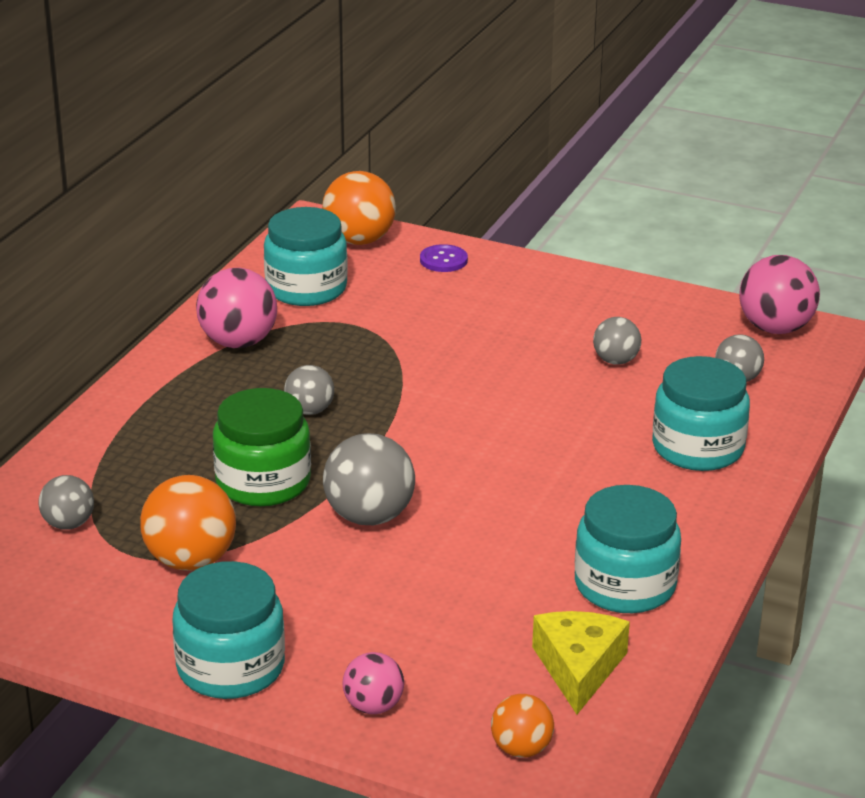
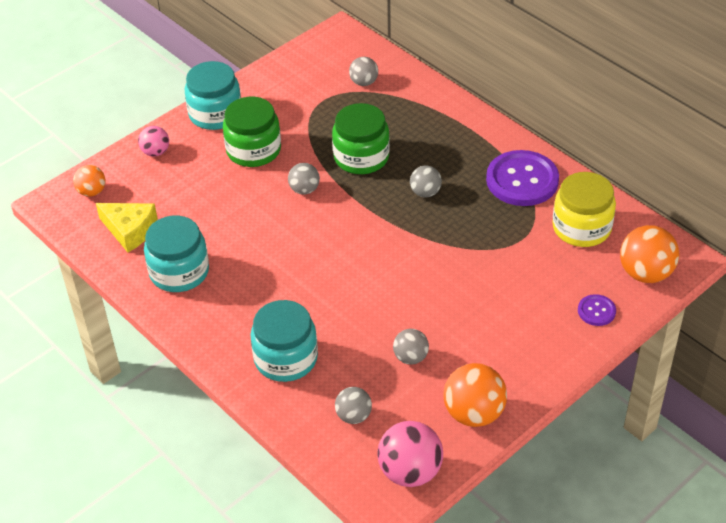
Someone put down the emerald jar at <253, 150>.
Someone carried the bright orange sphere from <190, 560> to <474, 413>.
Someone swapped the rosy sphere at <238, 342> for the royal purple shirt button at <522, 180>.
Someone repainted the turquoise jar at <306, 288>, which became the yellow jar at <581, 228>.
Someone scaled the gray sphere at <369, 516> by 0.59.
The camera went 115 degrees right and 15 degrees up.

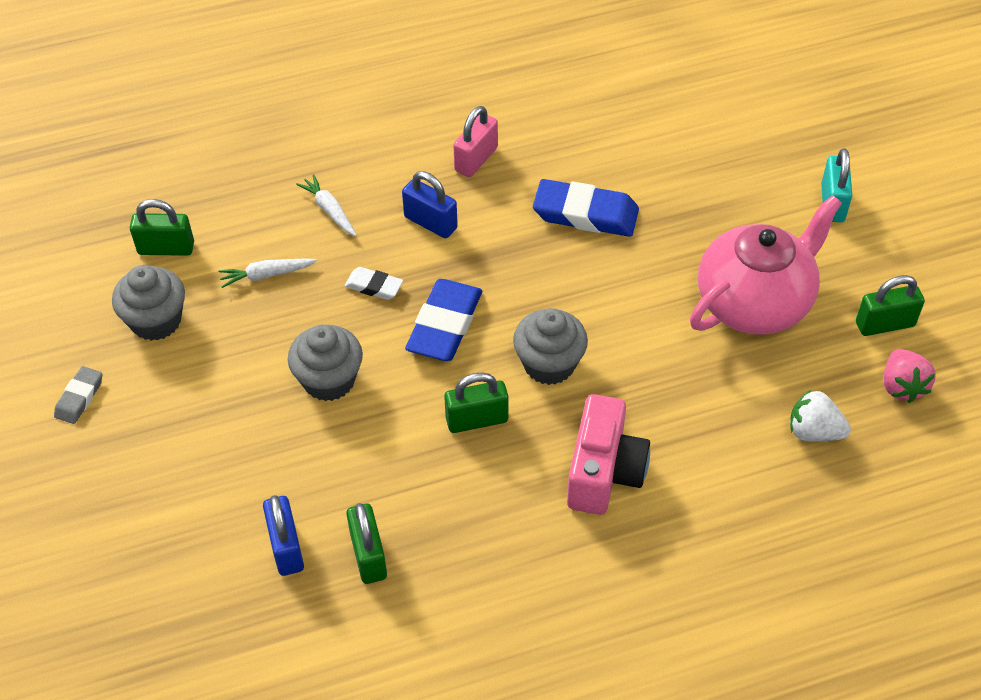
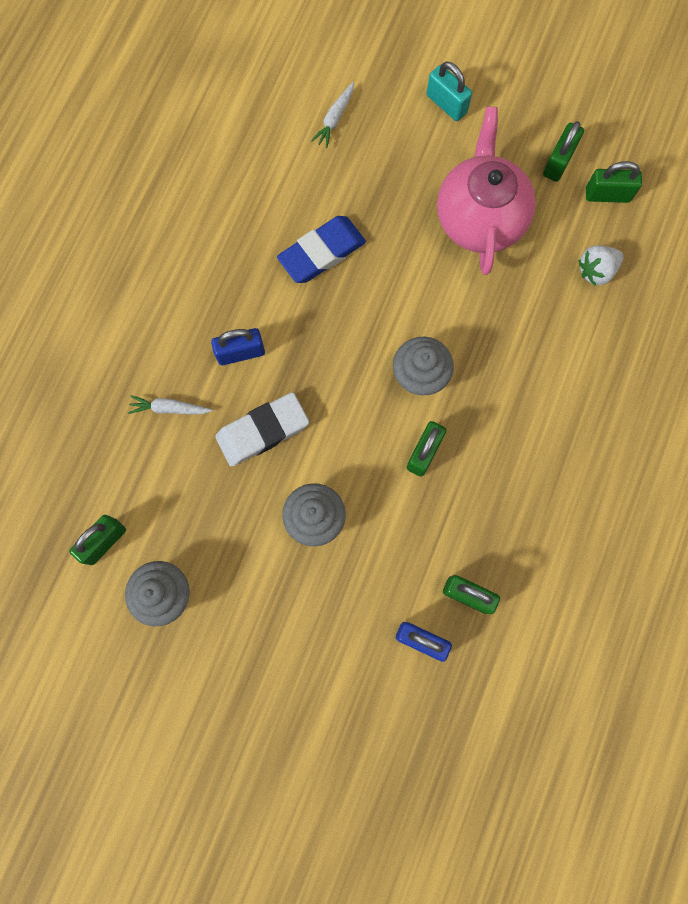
Someone took away the gray gum eraser at <79, 398>.
Someone took away the cobalt gum eraser at <444, 325>.
Someone took away the rosy padlock at <476, 159>.
Someone took away the rosy photo camera at <604, 472>.
Someone carried the pure white root vegetable from <266, 275> to <335, 119>.
Someone swapped the rosy toy strawberry at <902, 386> for the emerald padlock at <607, 195>.
Someone scaled the pure white gum eraser at <374, 286> by 1.87.
The camera went 50 degrees left and 25 degrees up.

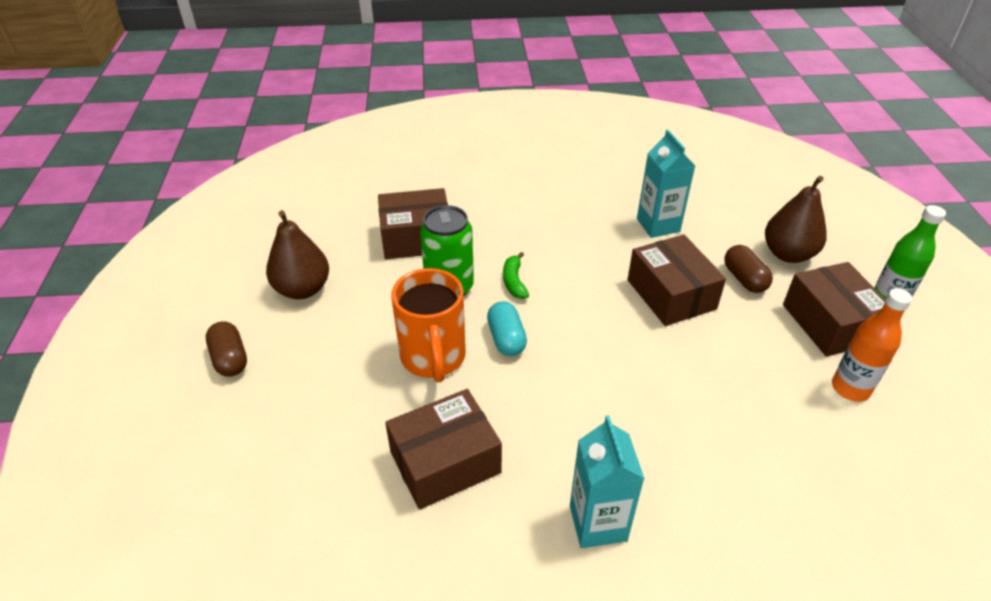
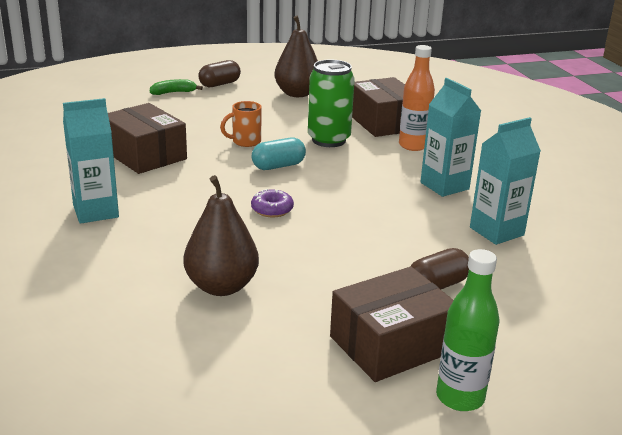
Someone took away the brown parcel at <671, 294>.
Someone put down the royal purple donut at <272, 209>.
Someone put down the turquoise juice carton at <444, 186>.
Someone carried the emerald toy banana from <514, 281> to <173, 92>.
Someone carried the brown pear fruit from <788, 254> to <221, 286>.
Someone carried the bright orange flask from <850, 388> to <413, 146>.
Someone scaled the bright orange tea mug at <433, 358> by 0.53.
The camera went 75 degrees right and 15 degrees down.

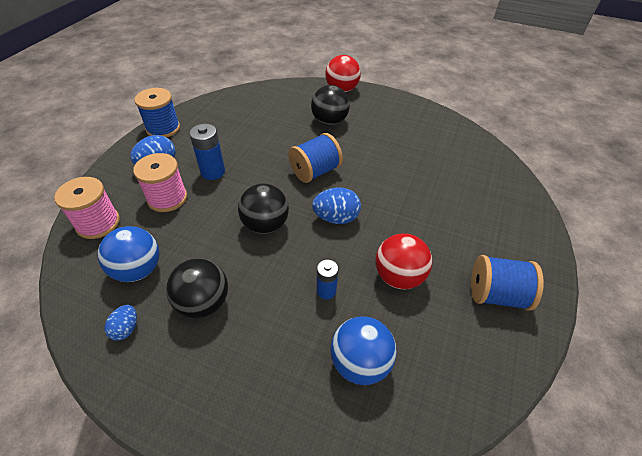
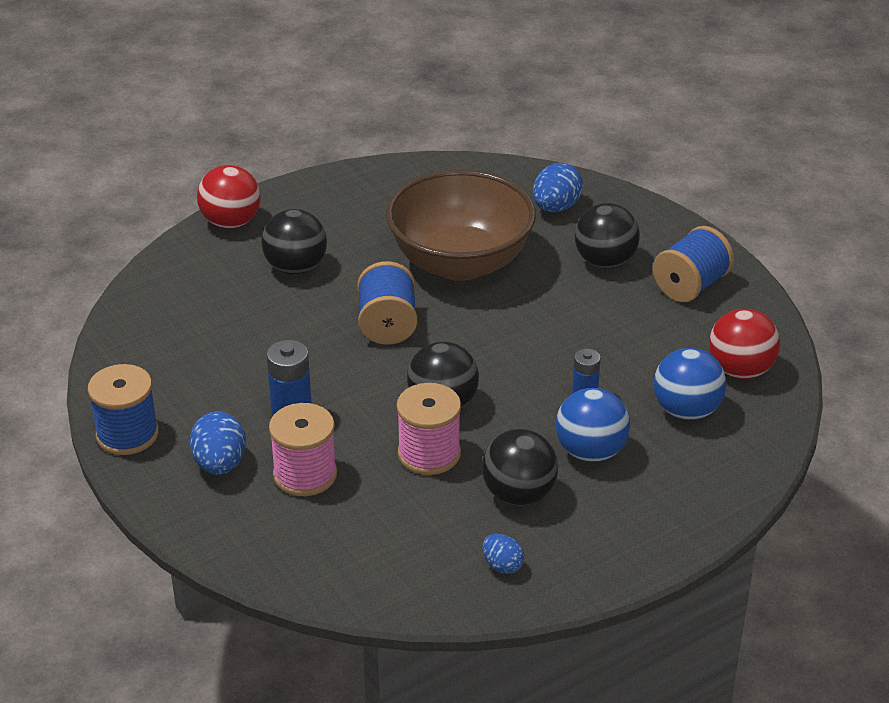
Someone put down the brown deep dish at <460, 263>.
Someone put down the jet-black sphere at <605, 261>.
Someone carried the rosy bobbin from <98, 223> to <429, 454>.
Someone carried the cobalt sphere from <138, 269> to <590, 452>.
Someone carried the cobalt egg shape from <336, 218> to <556, 207>.
Someone carried the red sphere from <398, 276> to <740, 370>.
The camera went 55 degrees left and 10 degrees down.

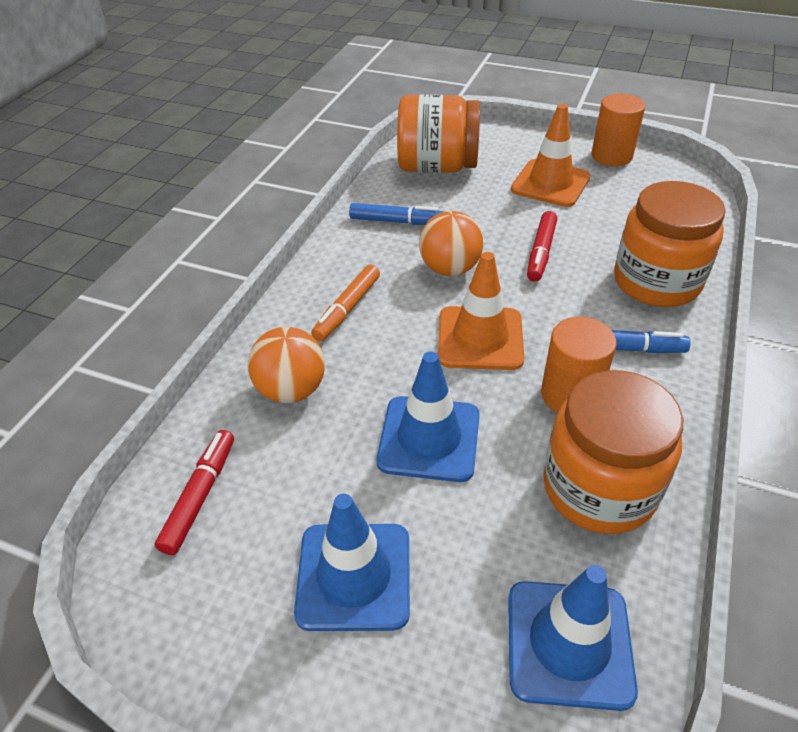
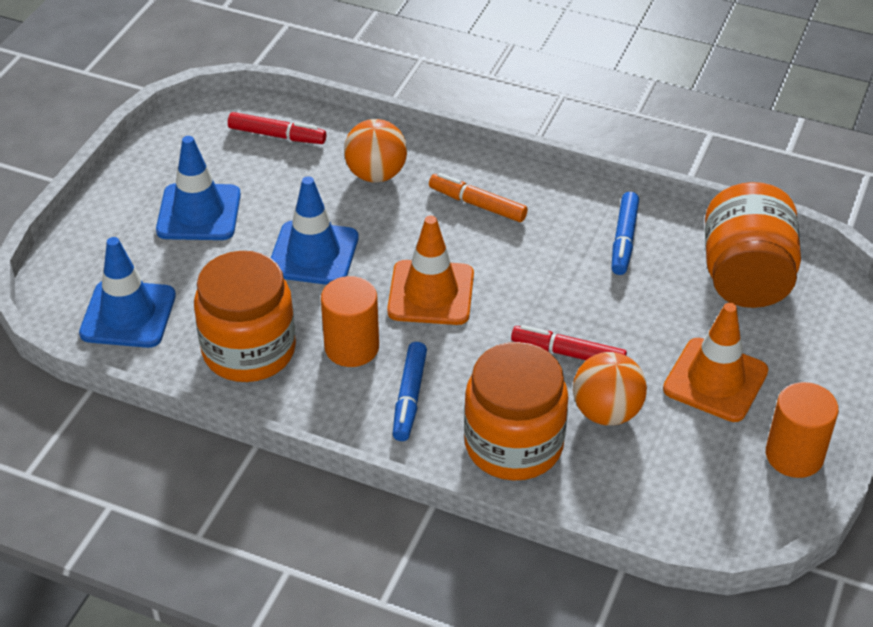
Someone carried the bright orange sphere from <450, 269> to <606, 412>.
The camera went 90 degrees right and 0 degrees up.

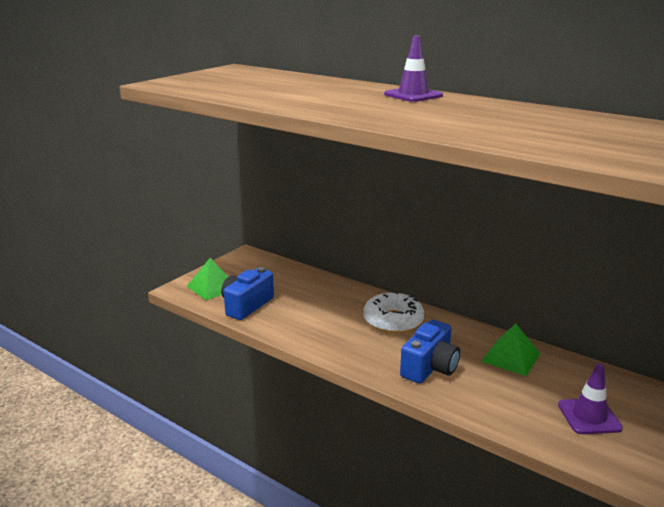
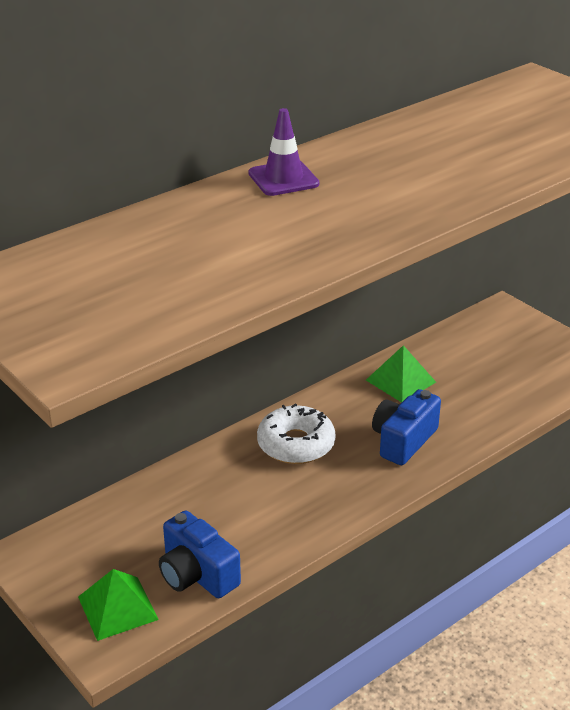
Someone took away the royal purple traffic cone at <589, 416>.
Someone rotated the cobalt photo camera at <430, 367> by 105 degrees counterclockwise.
The camera went 75 degrees left and 10 degrees up.

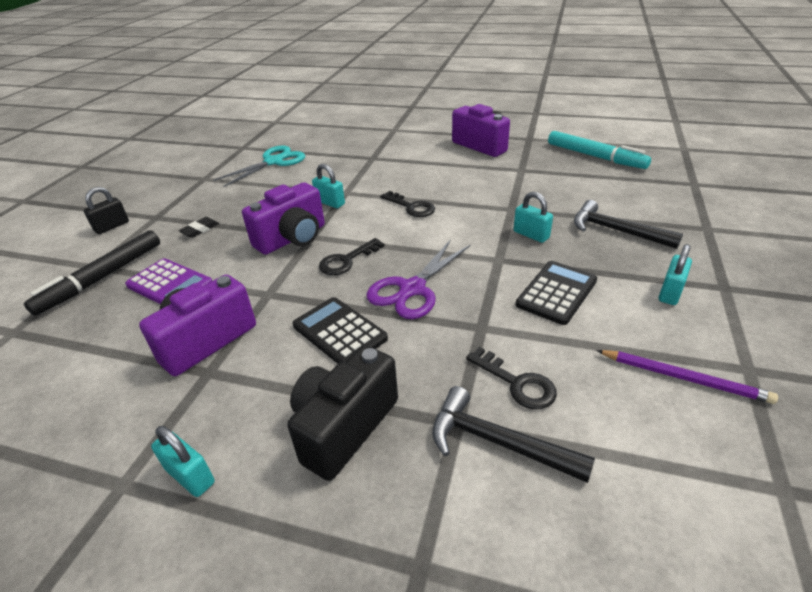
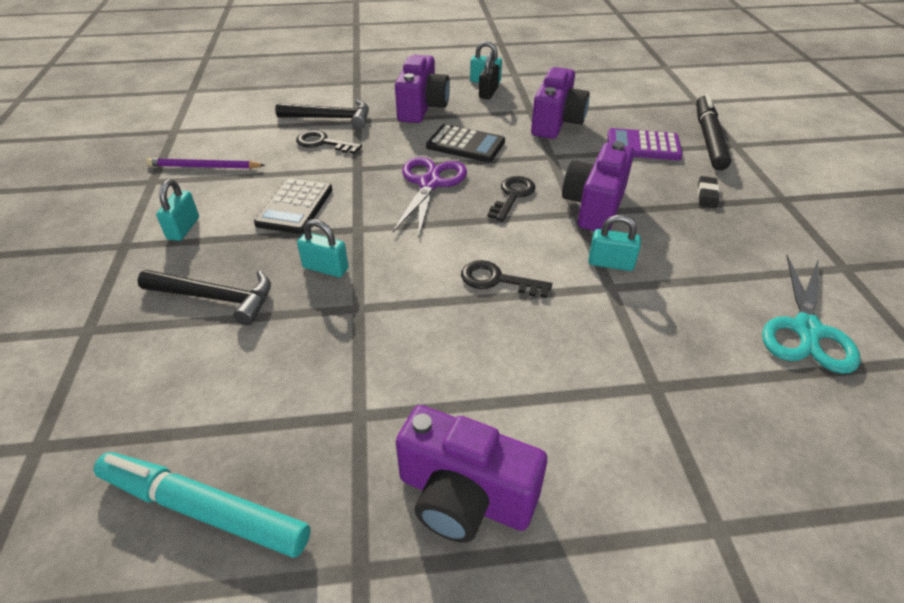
Someone carried the jet-black padlock from <112, 226> to <488, 93>.
Someone repainted the jet-black photo camera at <344, 427>, which became the royal purple photo camera at <422, 107>.
The camera went 155 degrees right and 5 degrees up.

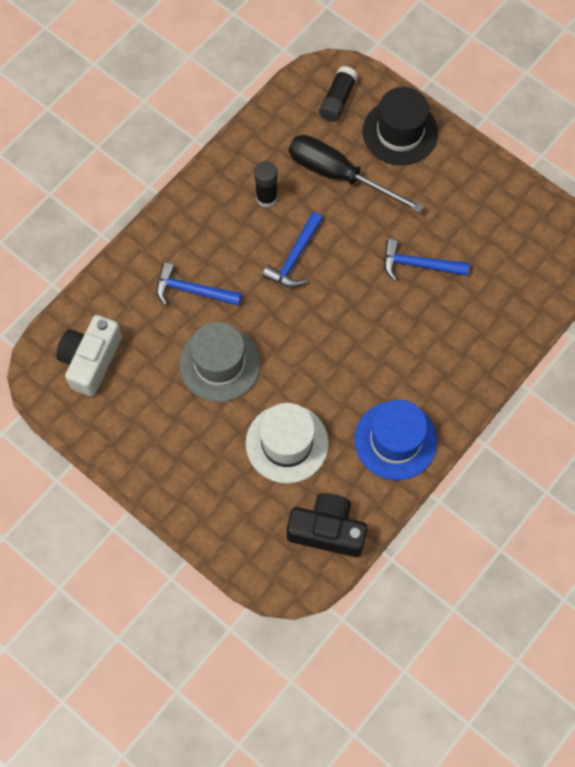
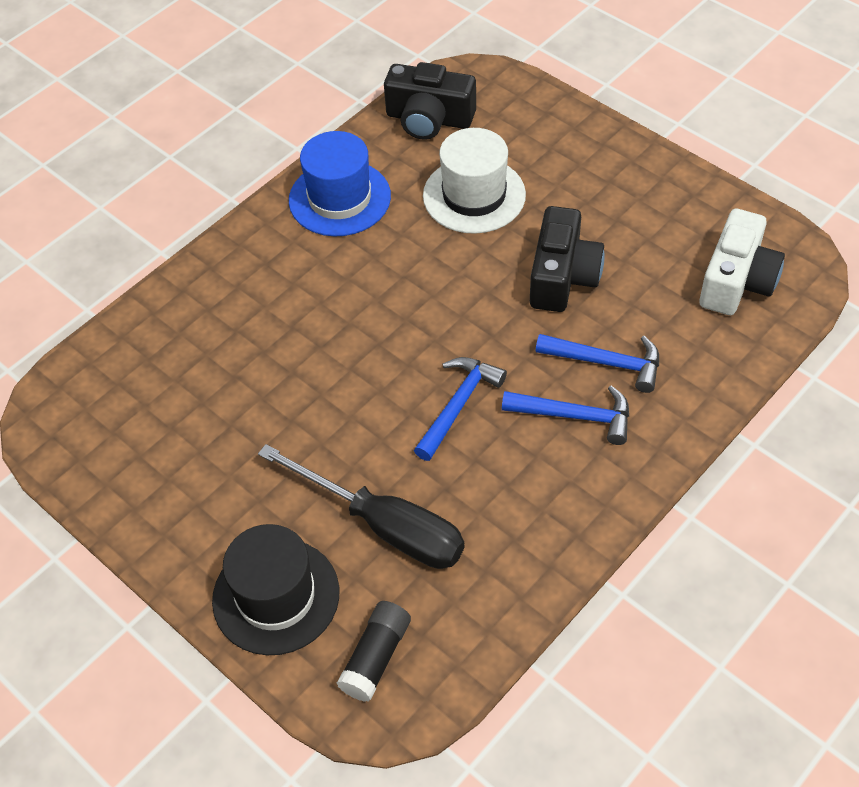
Someone took away the jet-black glue stick at <266, 198>.
Someone carried the cobalt carpenter's hammer from <418, 265> to <575, 416>.
Someone swapped the gray tall hat at <219, 364> for the jet-black photo camera at <562, 276>.
The camera went 175 degrees left and 15 degrees down.

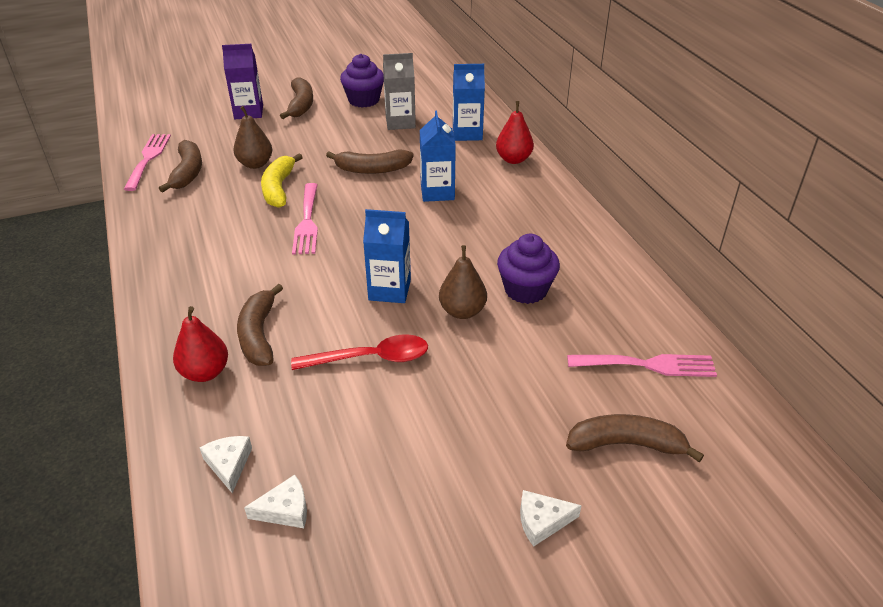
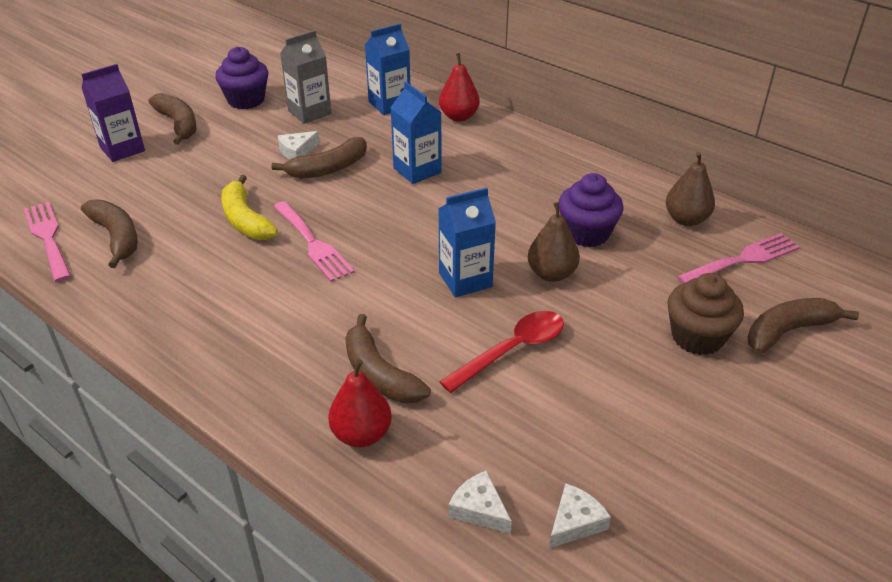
Someone put down the brown muffin at <697, 337>.
Someone carried the brown pear fruit from <255, 164> to <686, 219>.
Someone carried the pure white piece of cheese from <542, 521> to <297, 151>.
The camera went 30 degrees left and 0 degrees up.

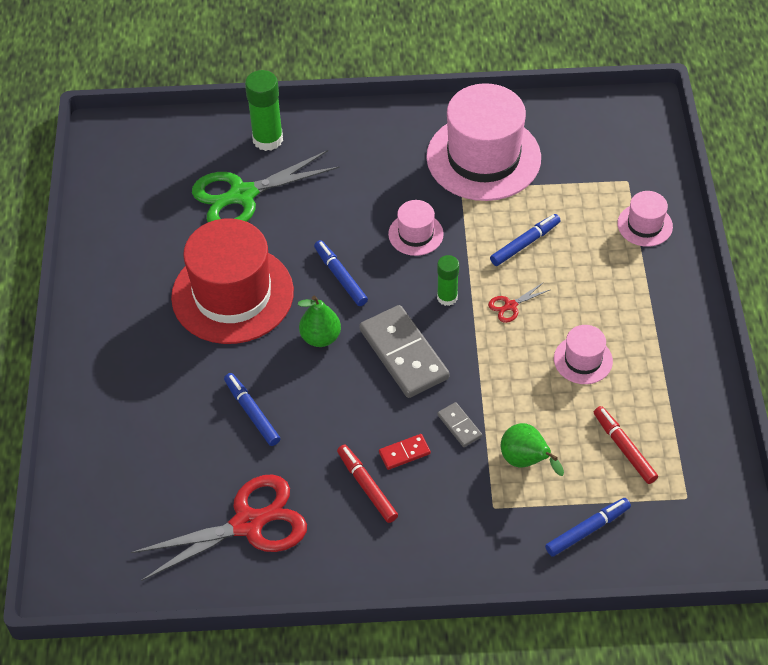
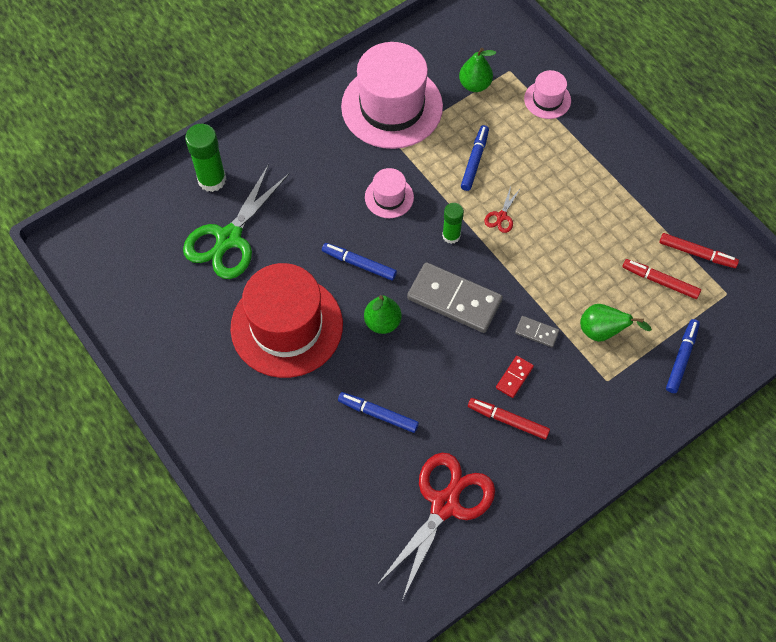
Someone took away the rosy tall hat at <583, 360>.
Someone put down the emerald pear fruit at <475, 85>.
Someone put down the red marker at <696, 253>.
The camera went 35 degrees left and 10 degrees up.

